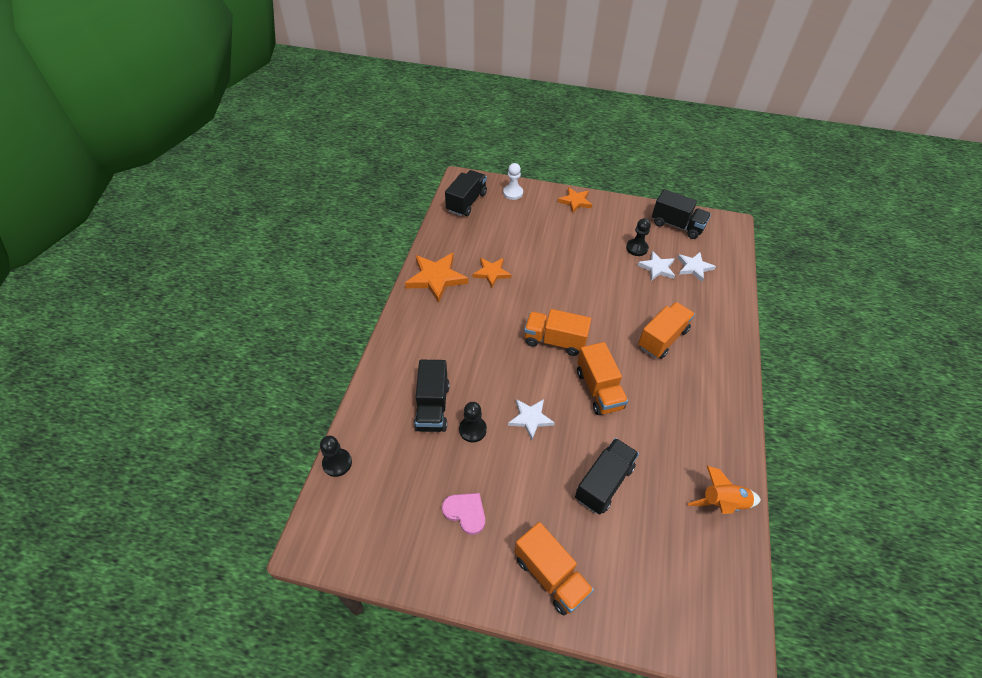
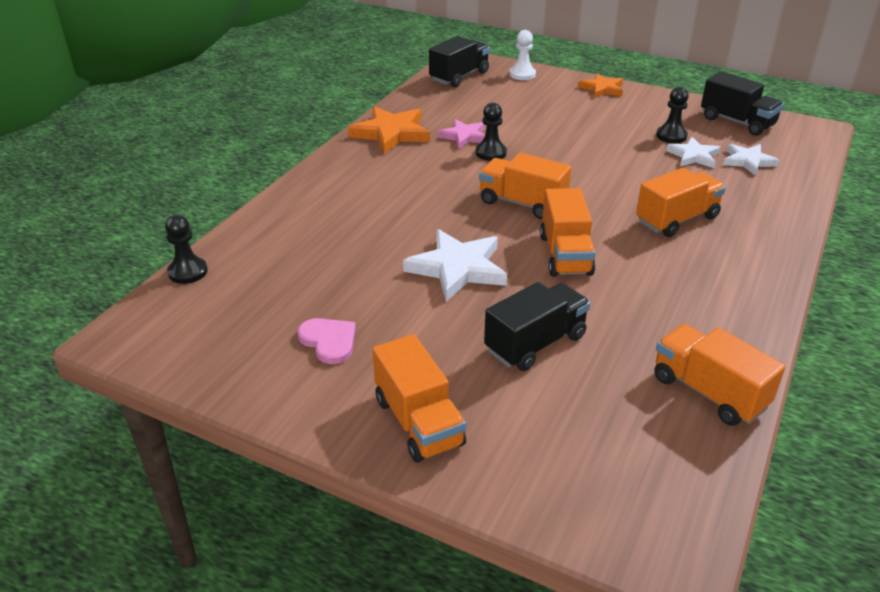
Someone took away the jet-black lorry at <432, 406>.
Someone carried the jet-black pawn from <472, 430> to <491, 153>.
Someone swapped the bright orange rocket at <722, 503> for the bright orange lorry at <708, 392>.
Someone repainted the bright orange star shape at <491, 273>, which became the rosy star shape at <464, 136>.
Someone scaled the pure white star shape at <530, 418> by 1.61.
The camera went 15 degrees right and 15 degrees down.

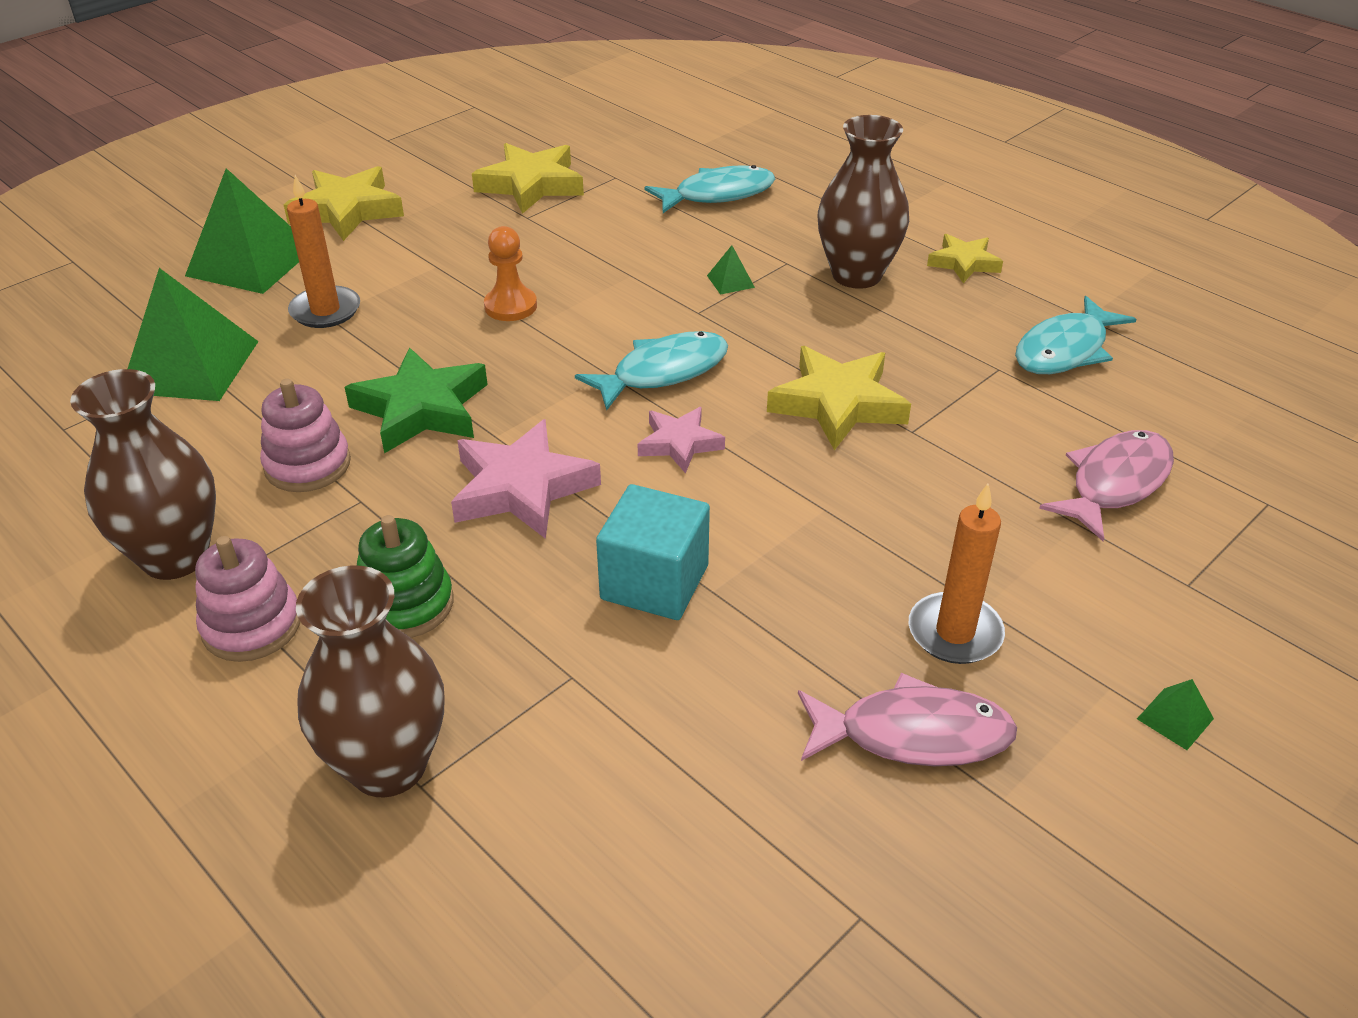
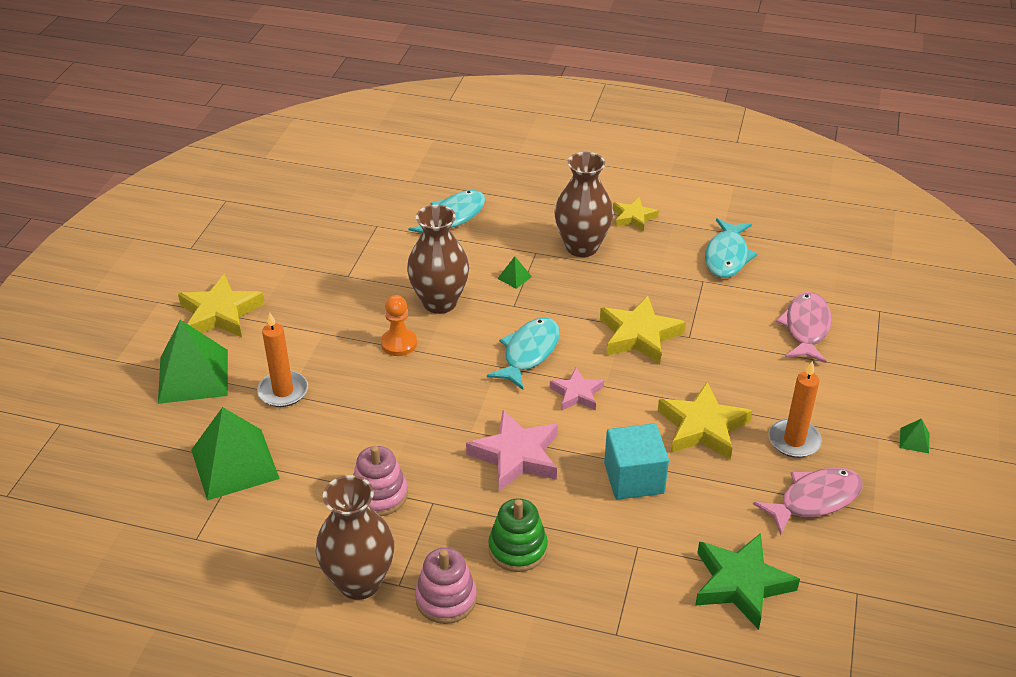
Someone carried the brown vase from <388, 765> to <439, 302>.
Someone carried the emerald star shape from <421, 409> to <741, 584>.
Someone carried the yellow star shape from <531, 185> to <702, 427>.
The camera went 30 degrees left and 0 degrees up.

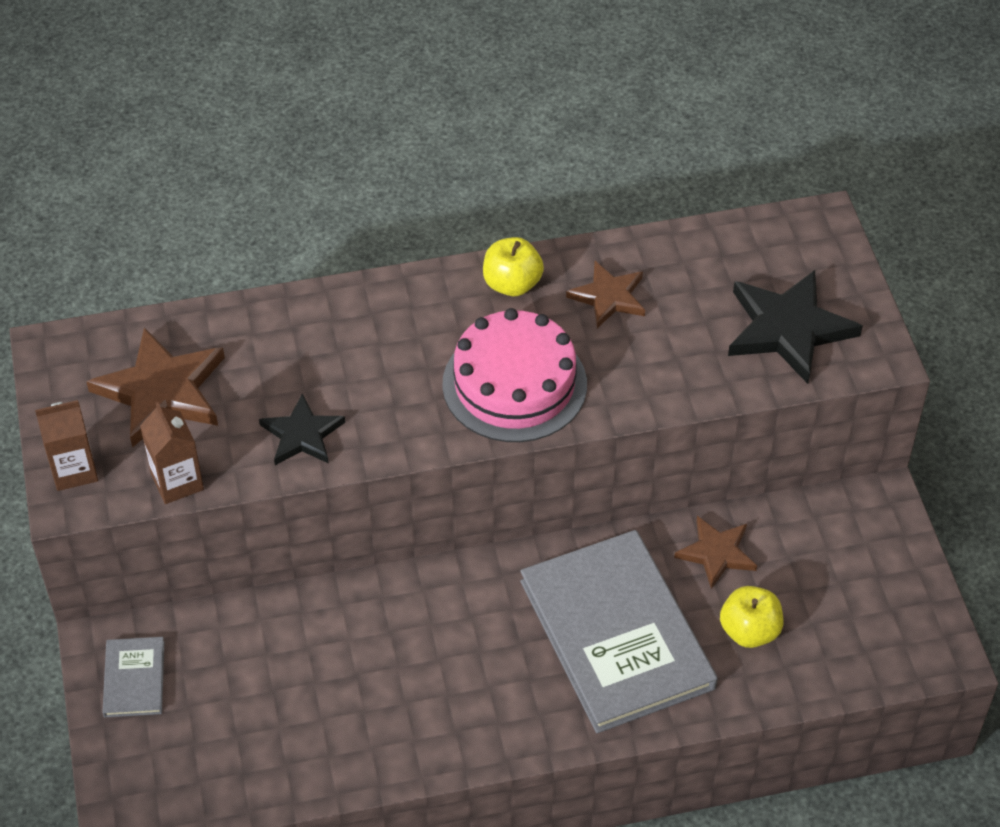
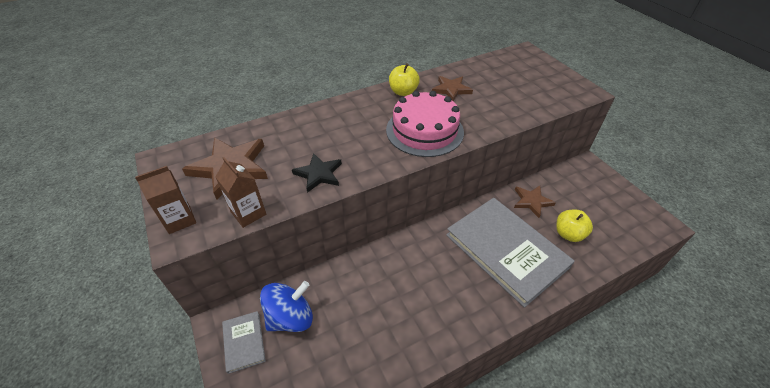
Someone took away the jet-black star shape at <788, 329>.
Someone put down the cobalt toy top at <290, 317>.
The camera went 15 degrees left and 5 degrees down.

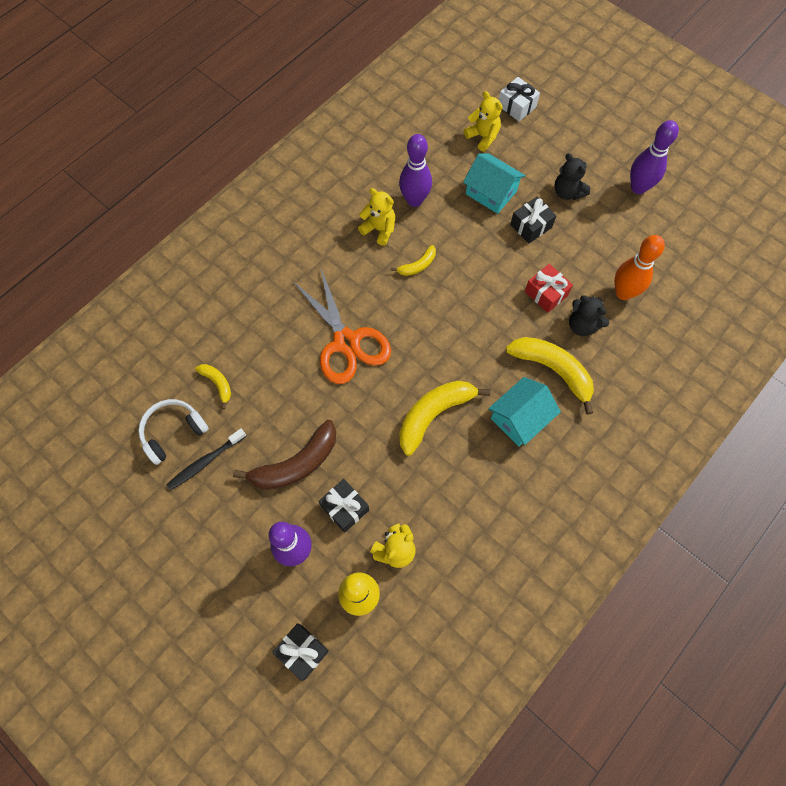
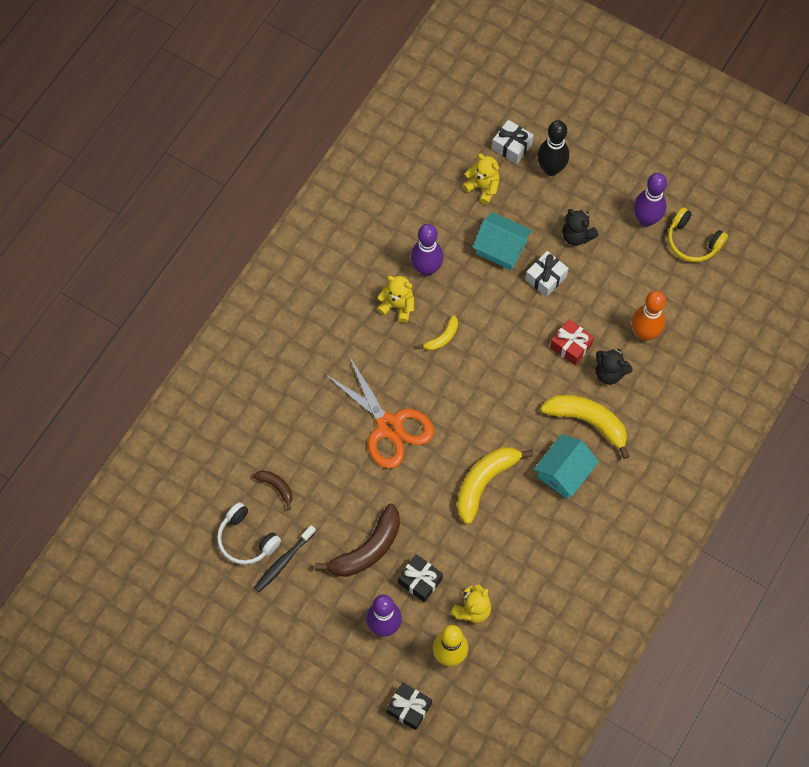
Someone put down the jet-black tenpin at <551, 169>.
Someone put down the yellow over-ear headphones at <692, 241>.
Someone repainted the yellow toy banana at <218, 384>, which became the brown toy banana at <276, 487>.
Someone repainted the jet-black present at <531, 226>, which became the pure white present at <546, 278>.
Someone rotated the pure white over-ear headphones at <173, 432> by 90 degrees counterclockwise.
The camera went 10 degrees left and 0 degrees up.

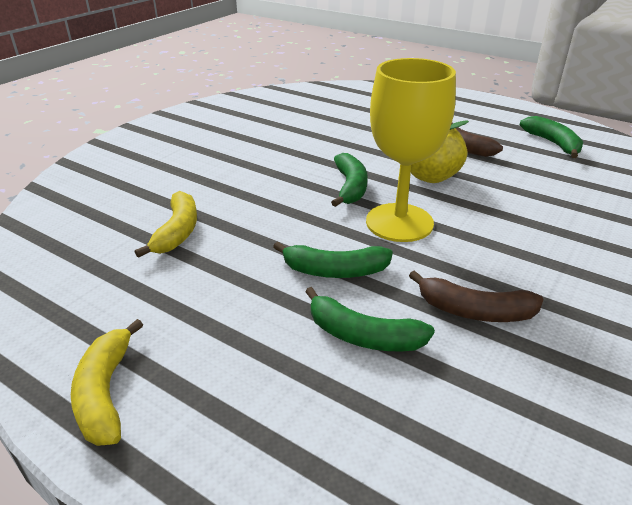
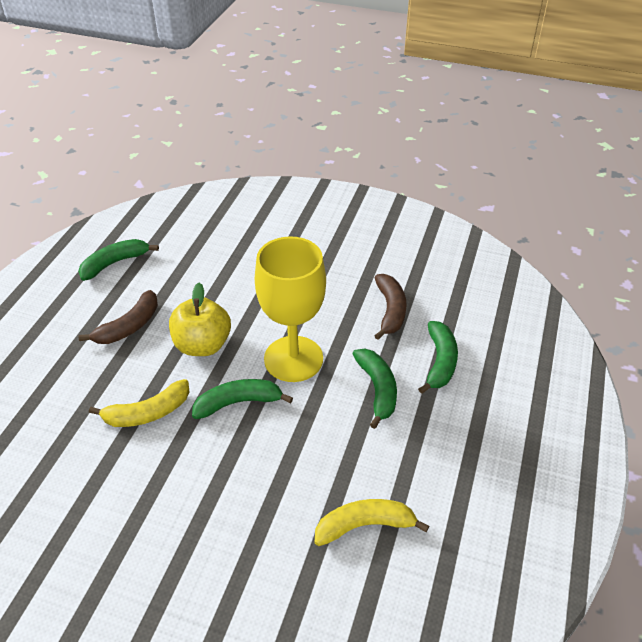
Someone carried the yellow toy banana from <105, 392> to <147, 413>.
The camera went 105 degrees left and 10 degrees up.

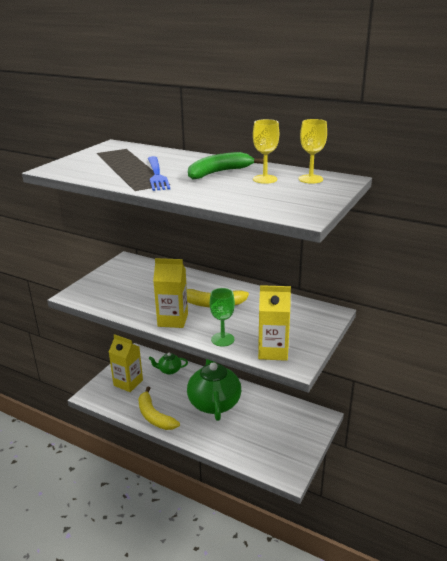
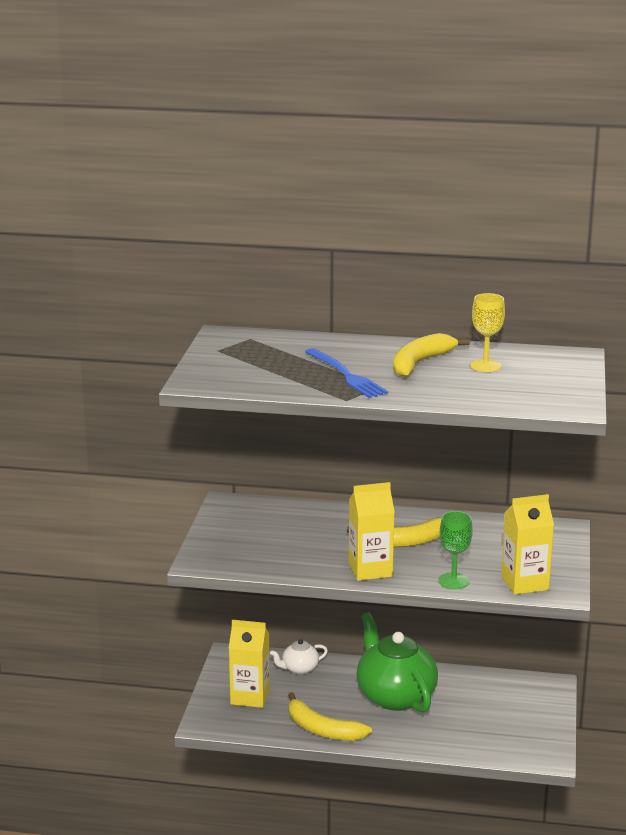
Someone took away the yellow chalice at <310, 179>.
Someone repainted the emerald teapot at <169, 370>, which became the pure white teapot at <299, 669>.
Someone repainted the emerald toy banana at <218, 172>, which became the yellow toy banana at <420, 363>.
The camera went 20 degrees left and 5 degrees down.

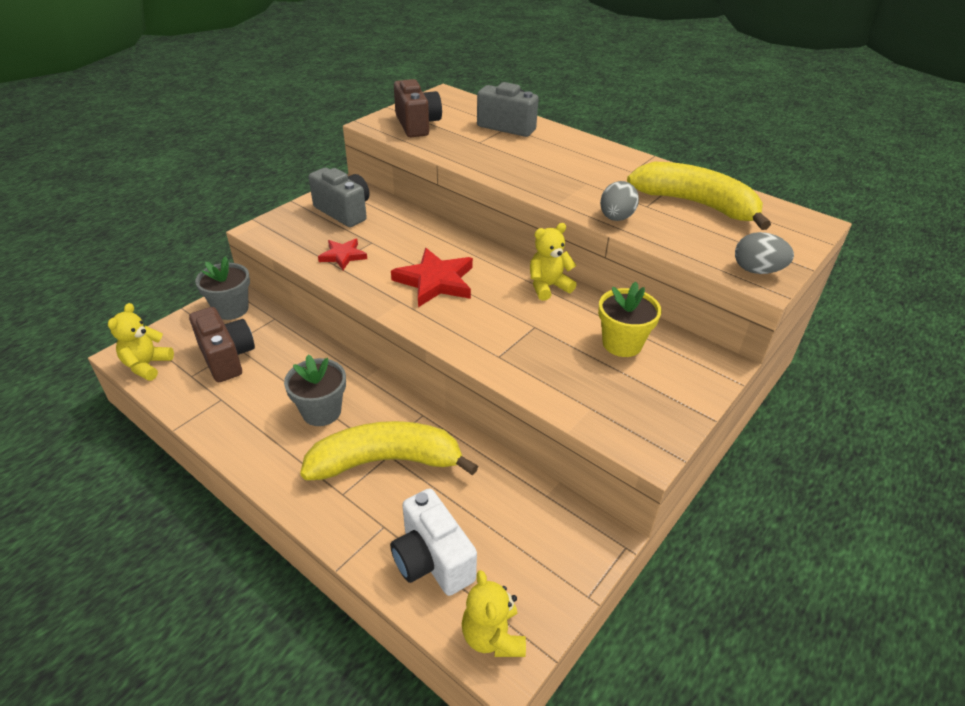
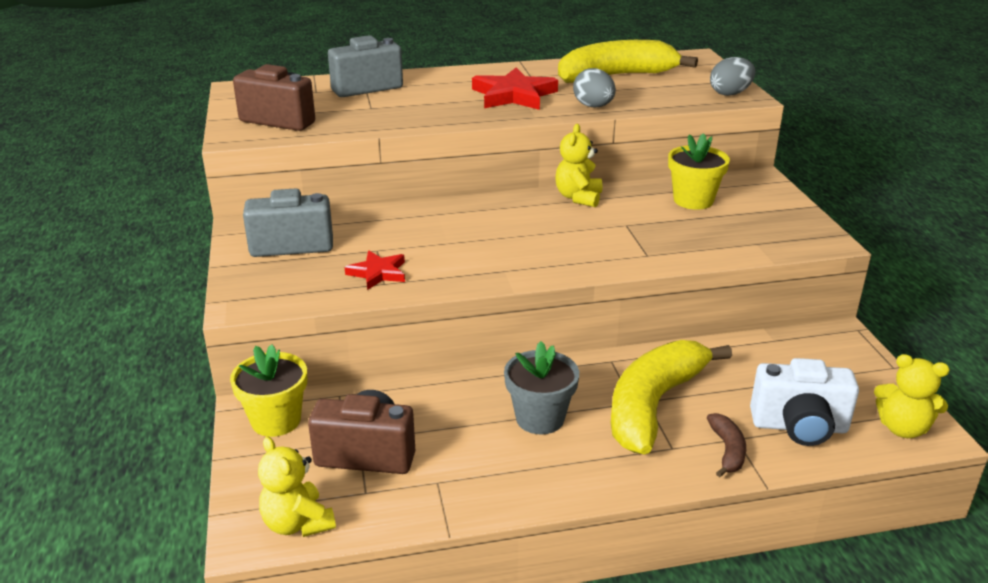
Someone put down the brown toy banana at <727, 450>.
Someone carried the red star shape from <435, 281> to <514, 95>.
Someone repainted the gray plant pot at <231, 309>, which became the yellow plant pot at <276, 420>.
The camera went 50 degrees left and 10 degrees down.

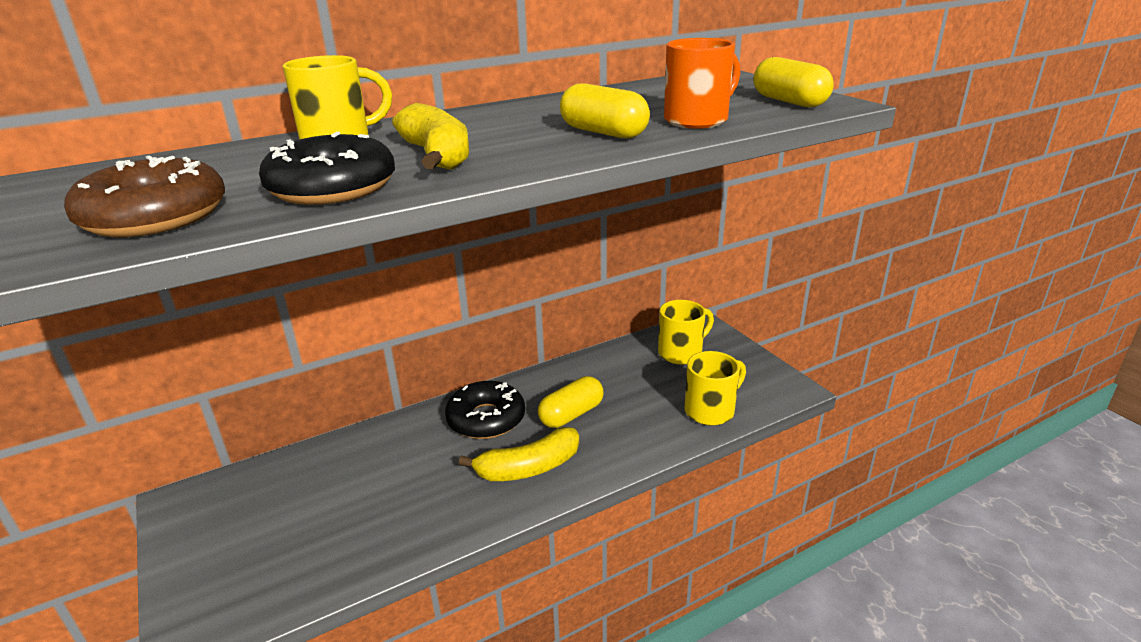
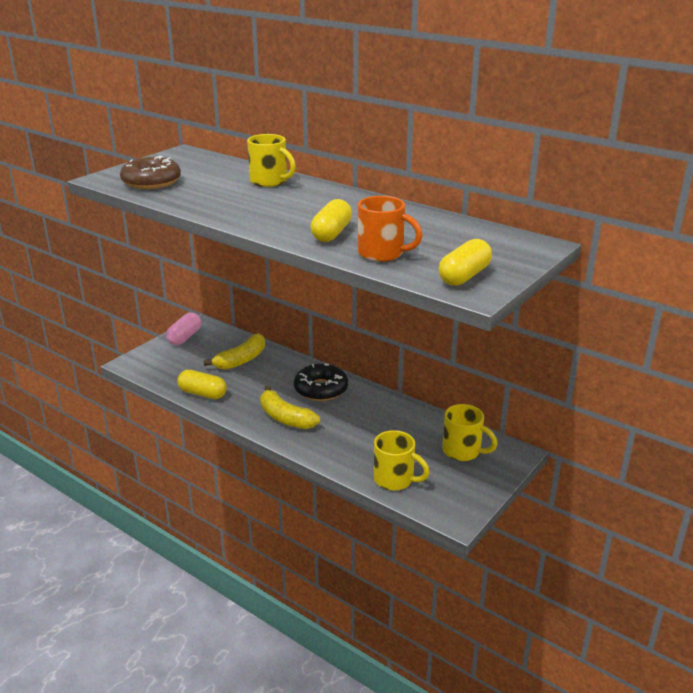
Someone took away the jet-black donut at <332, 188>.
Someone put down the rosy pill shape at <185, 337>.
Someone carried the yellow toy banana from <437, 155> to <241, 360>.
Someone carried the yellow pill shape from <571, 414> to <202, 393>.
The camera went 65 degrees right and 0 degrees up.

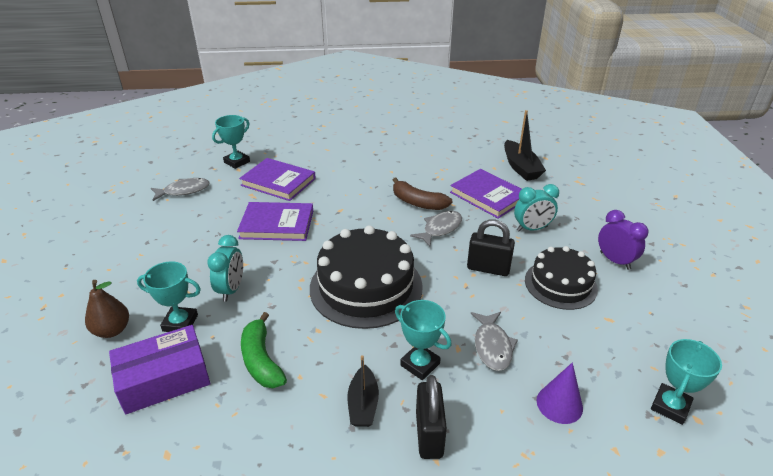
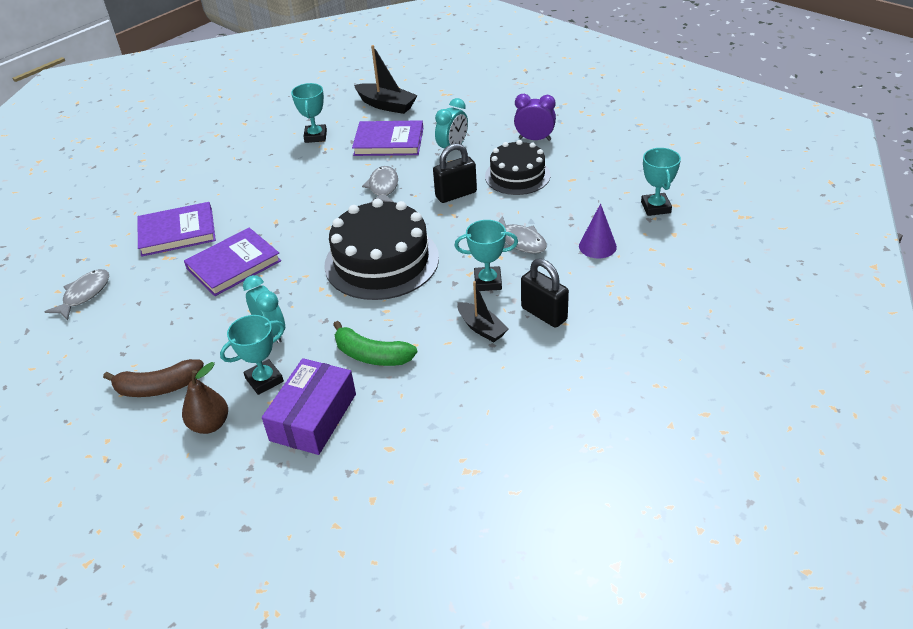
Someone carried the turquoise prize cup from <237, 162> to <315, 136>.
Someone carried the brown toy banana from <418, 202> to <159, 387>.
The camera went 40 degrees left and 5 degrees up.

